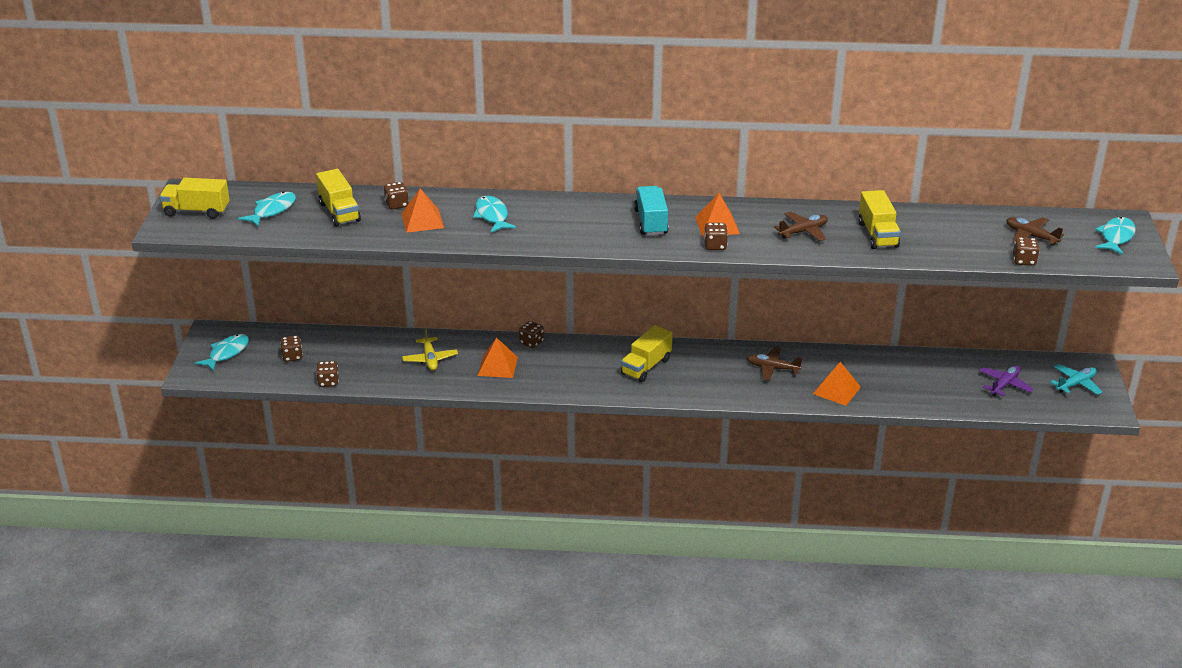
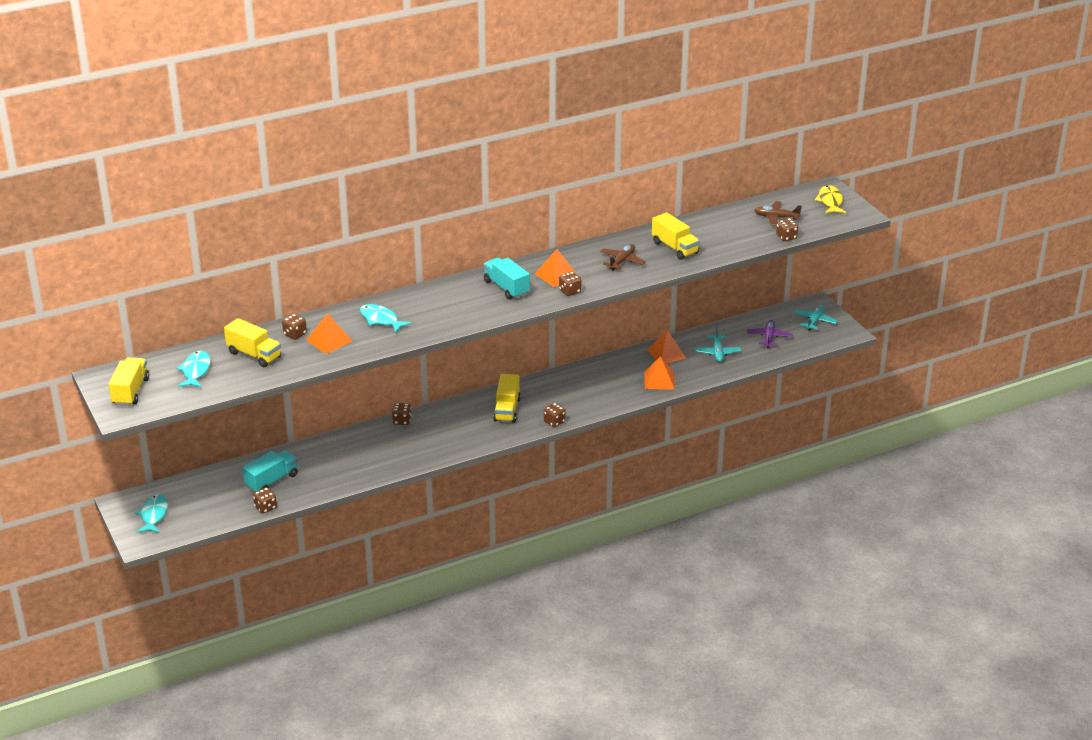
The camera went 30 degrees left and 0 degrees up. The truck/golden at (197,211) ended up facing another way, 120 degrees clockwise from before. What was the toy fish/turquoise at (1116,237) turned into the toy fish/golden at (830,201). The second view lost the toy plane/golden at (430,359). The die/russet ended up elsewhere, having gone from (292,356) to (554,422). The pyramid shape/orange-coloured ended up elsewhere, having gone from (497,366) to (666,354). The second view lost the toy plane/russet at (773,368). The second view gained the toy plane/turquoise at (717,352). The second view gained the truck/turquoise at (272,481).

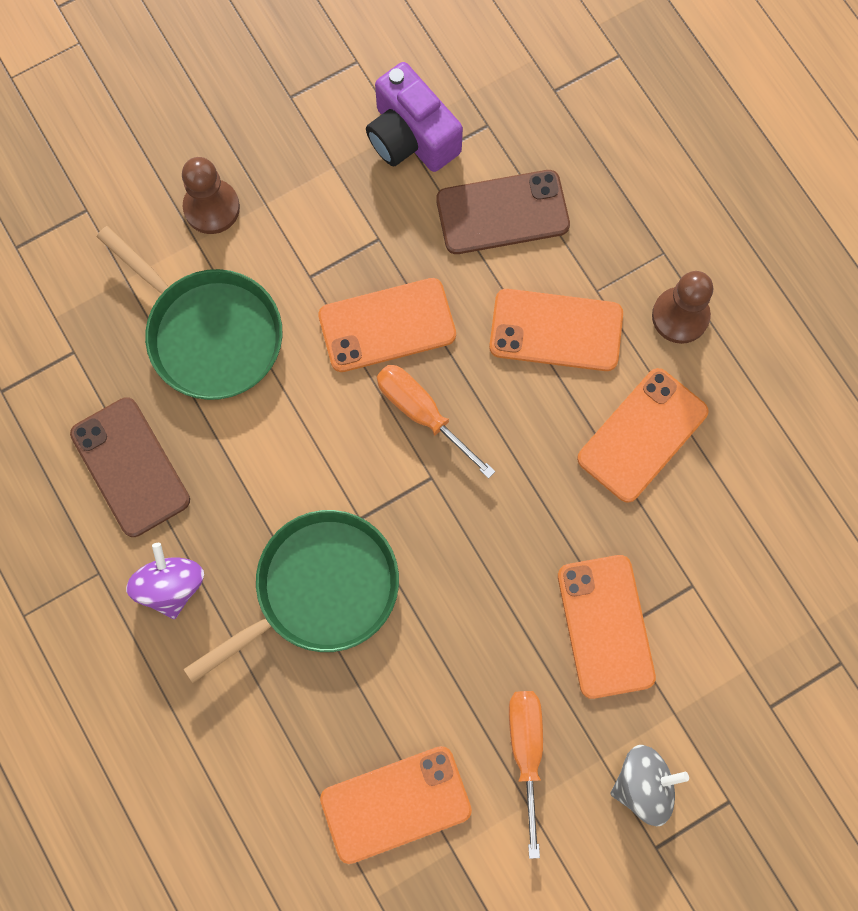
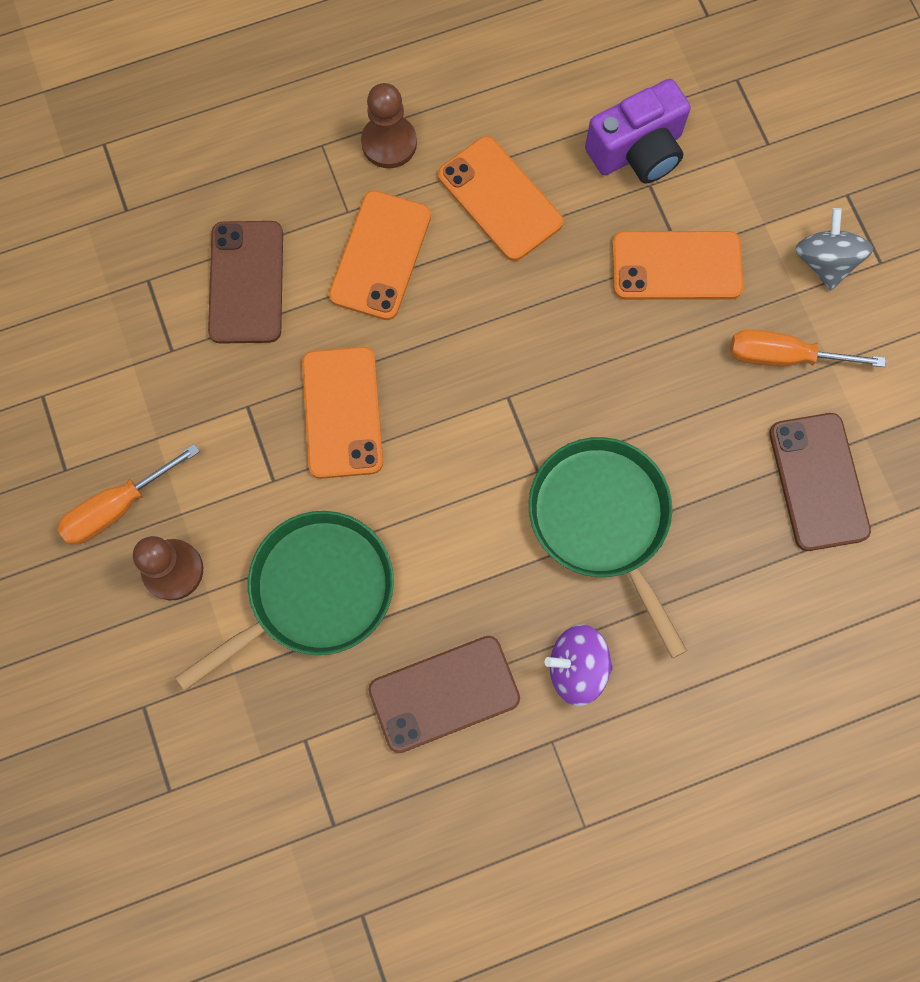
The camera went 80 degrees left and 0 degrees up. The photo camera/violet ended up elsewhere, having gone from (411,137) to (637,151). The hand screwdriver/orange-coloured ended up elsewhere, having gone from (422,413) to (117,507). What was the smartphone/orange-coloured at (396,804) turned into the smartphone/russet at (818,481).

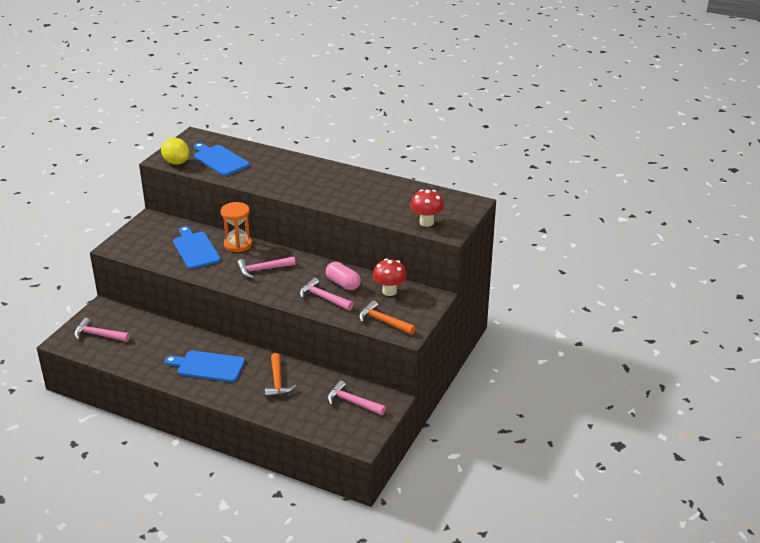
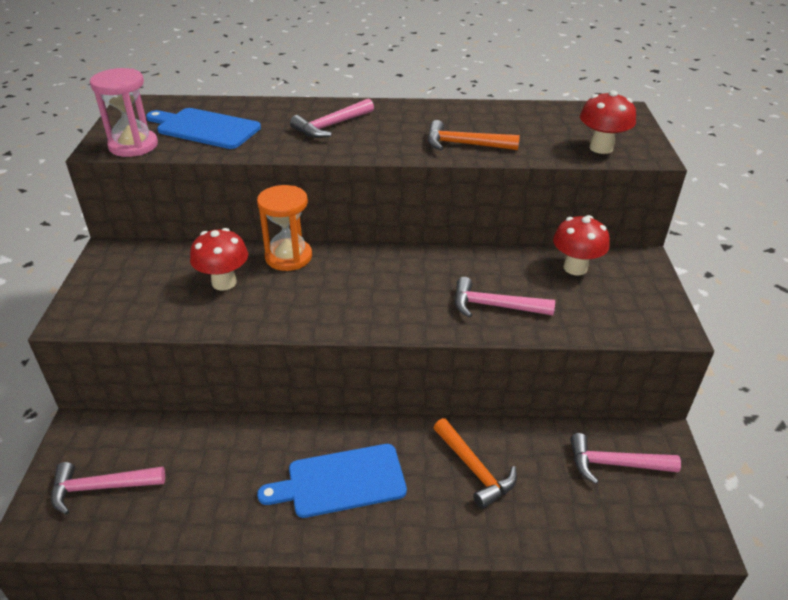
The camera went 25 degrees left and 5 degrees up. Where the citrus fruit/golden stood at (176,162), the hourglass/rosy came to stand at (133,146). Where the chopping board/blue stood at (195,249), the fungus/red came to stand at (224,282). The carpenter's hammer/rosy ended up elsewhere, having gone from (263,270) to (331,126). The second view lost the pill shape/rosy at (343,283). The carpenter's hammer/orange-coloured ended up elsewhere, having gone from (383,321) to (465,144).

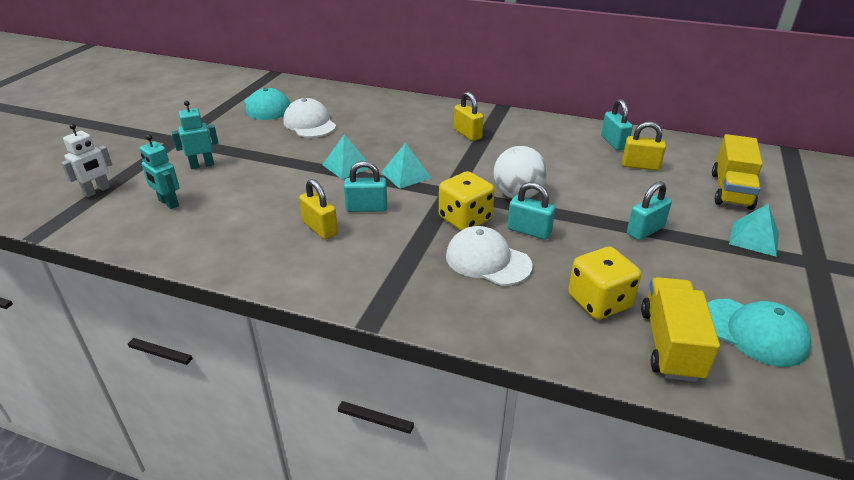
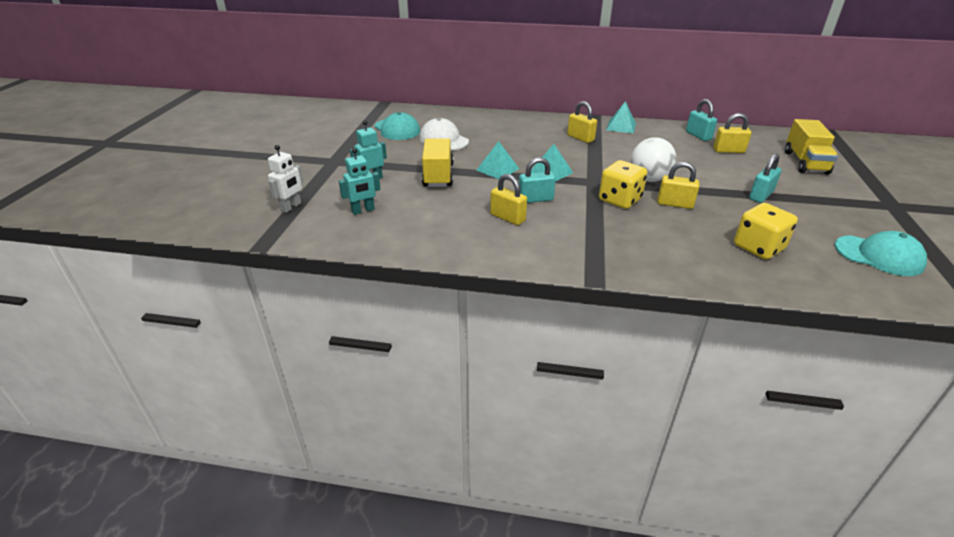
The camera went 10 degrees left and 0 degrees up. The robot figure/turquoise at (168,203) ended up facing another way, 60 degrees counterclockwise from before. What was the lock/turquoise at (529,231) turned into the lock/golden at (675,204). The pyramid shape/turquoise ended up elsewhere, having gone from (754,238) to (621,126). The second view lost the peaked cap/snow-white at (487,260). The truck/golden ended up elsewhere, having gone from (670,344) to (438,175).

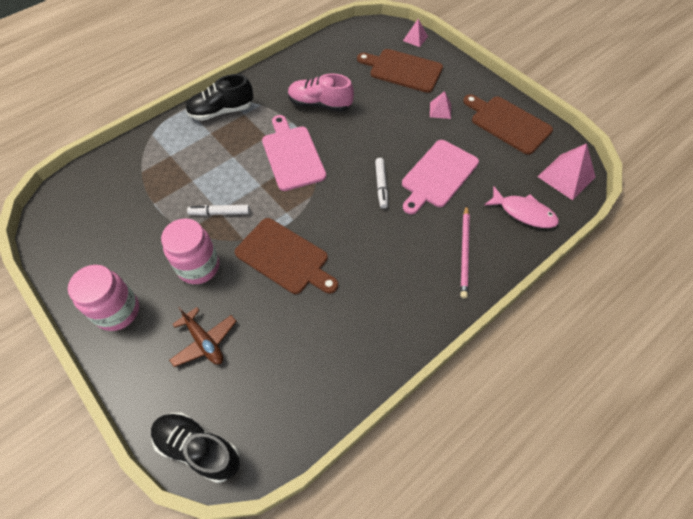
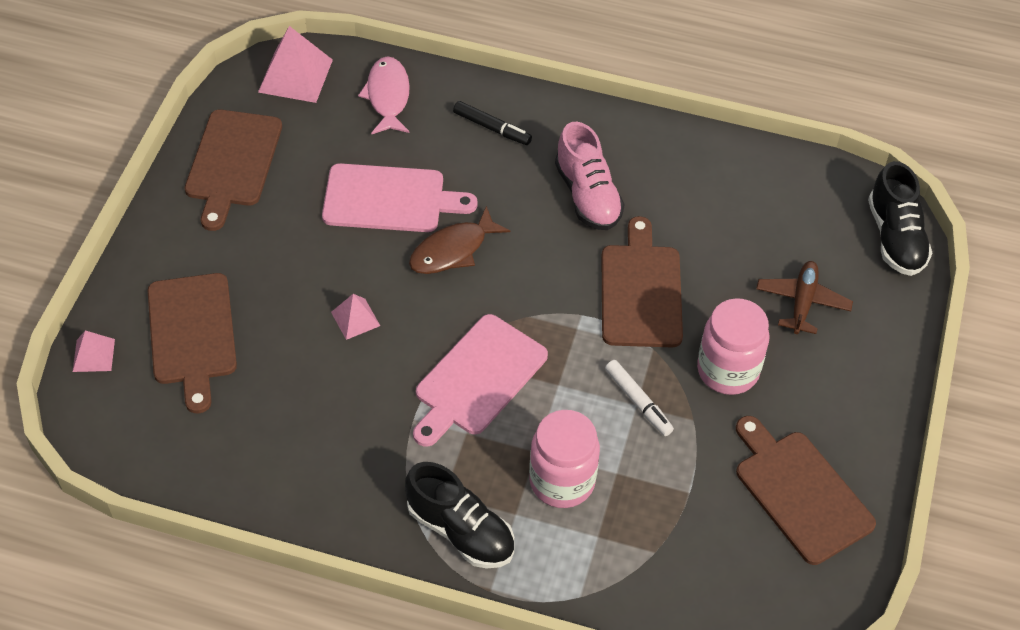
The camera went 125 degrees left and 5 degrees down. The shoe/rosy ended up elsewhere, having gone from (320,104) to (587,195). The pyramid shape/rosy ended up elsewhere, having gone from (440,110) to (355,318). Where the marker/snow-white stood at (381,185), the toy fish/russet came to stand at (453,250). Where the lead pencil/rosy stood at (464,252), the marker/black came to stand at (492,128). The preserve jar/rosy ended up elsewhere, having gone from (118,311) to (562,481). The second view gained the chopping board/russet at (800,492).

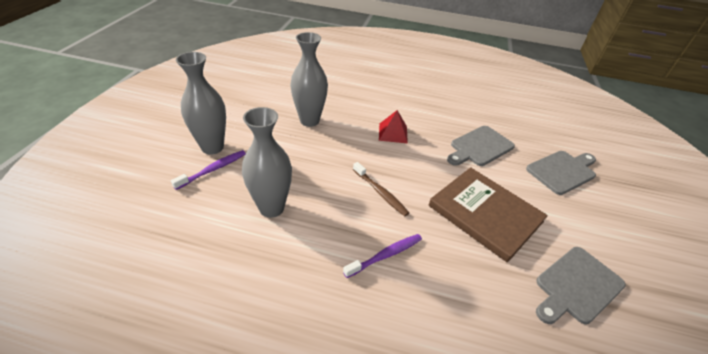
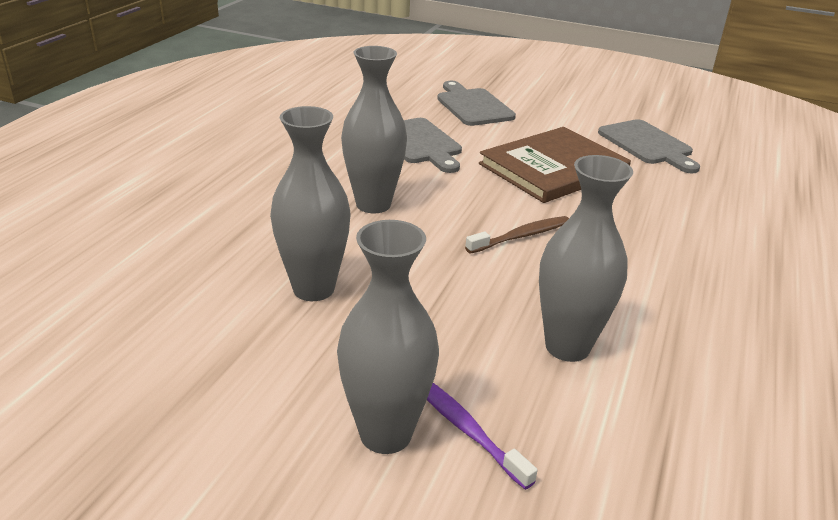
The camera went 80 degrees left and 10 degrees down. Where the pyramid shape/red stood at (393,133), the vase/gray came to stand at (373,204). The second view lost the toothbrush/violet at (385,255).

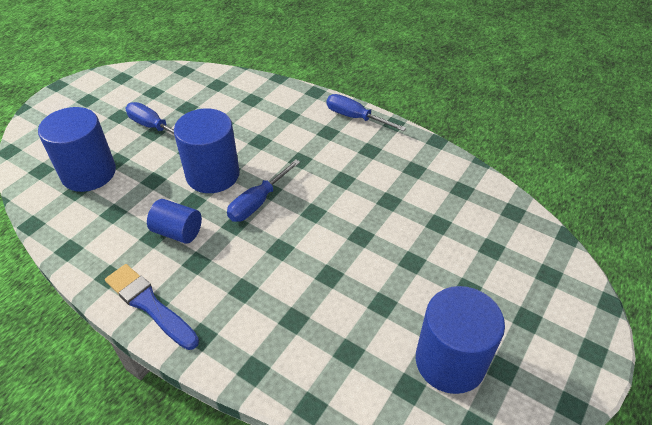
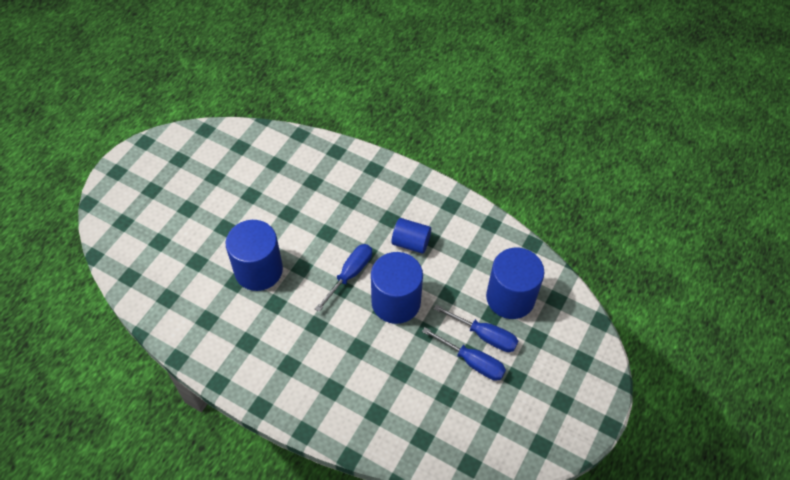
The camera went 175 degrees right and 10 degrees up. The hand screwdriver/blue ended up elsewhere, having gone from (355,117) to (484,335). The second view lost the brush/blue at (149,305). The solid cylinder/blue ended up elsewhere, having gone from (450,361) to (258,270).

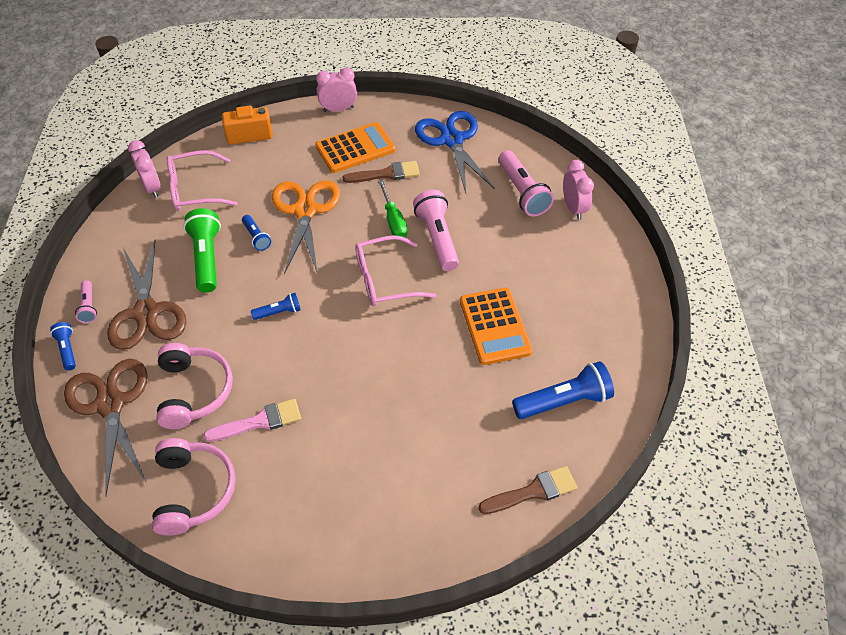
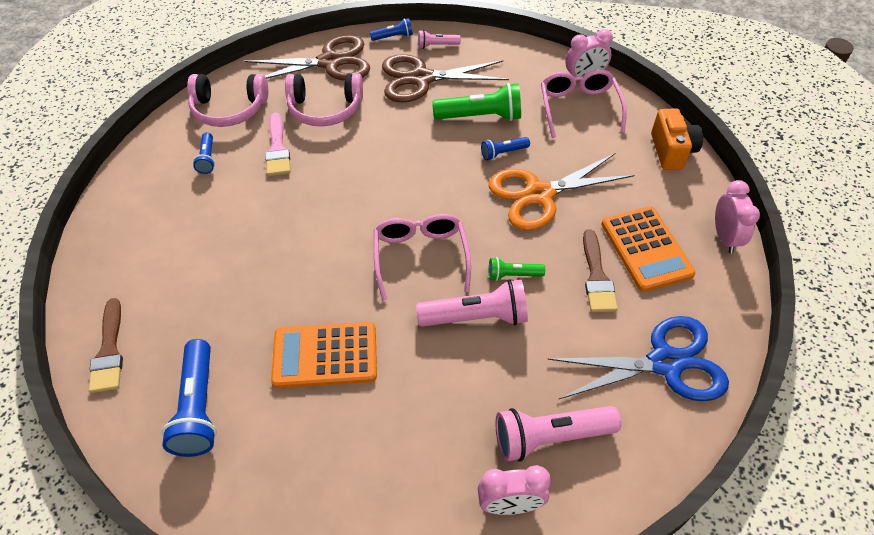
The camera went 100 degrees right and 0 degrees up. Where the hand screwdriver/emerald stood at (393,220), the torch/emerald came to stand at (513,275). The pair of scissors/orange-coloured at (305,210) ended up facing another way, 150 degrees clockwise from before. The torch/blue ended up elsewhere, having gone from (279,312) to (207,159).

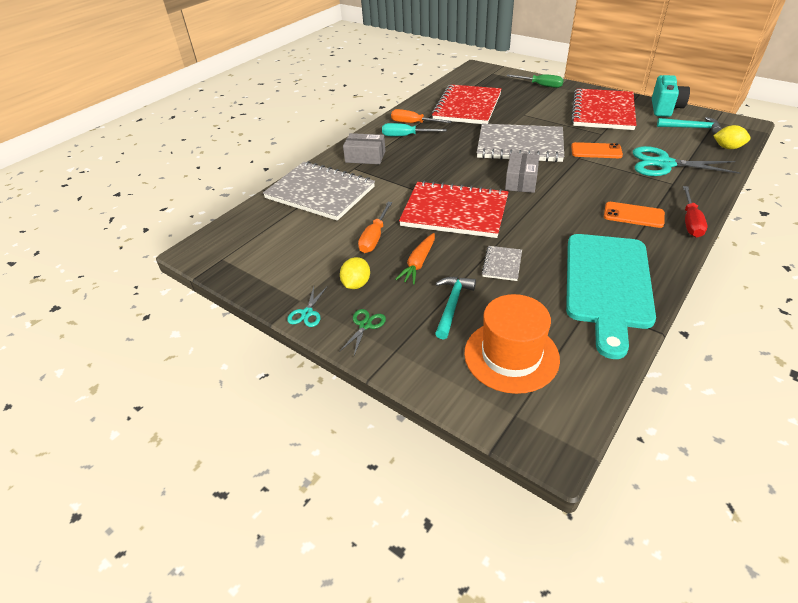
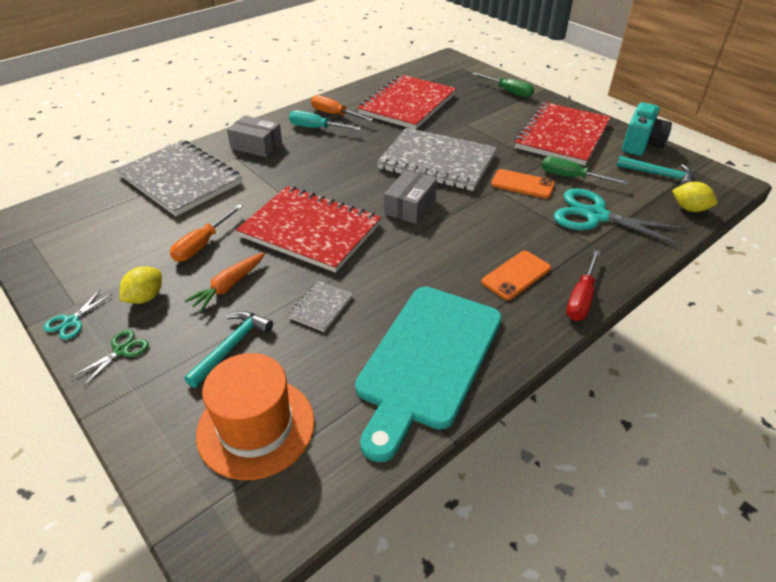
The camera went 10 degrees right and 0 degrees up. The smartphone/orange-coloured at (633,215) ended up facing another way, 75 degrees counterclockwise from before. The second view gained the hand screwdriver/emerald at (571,177).

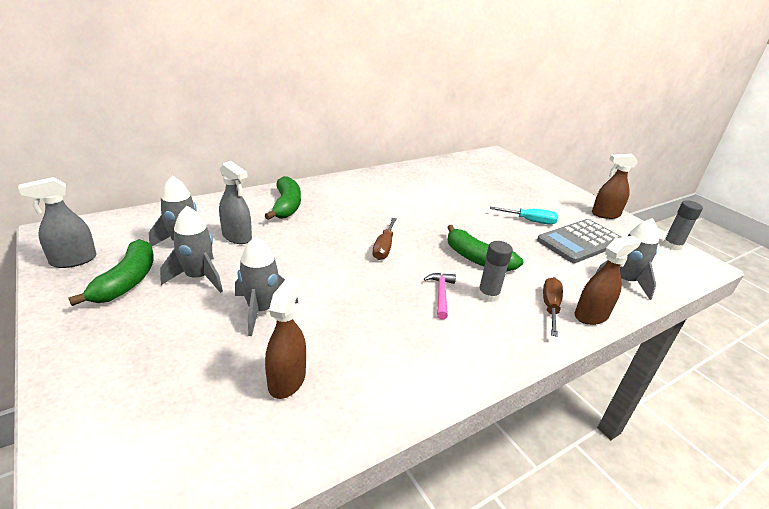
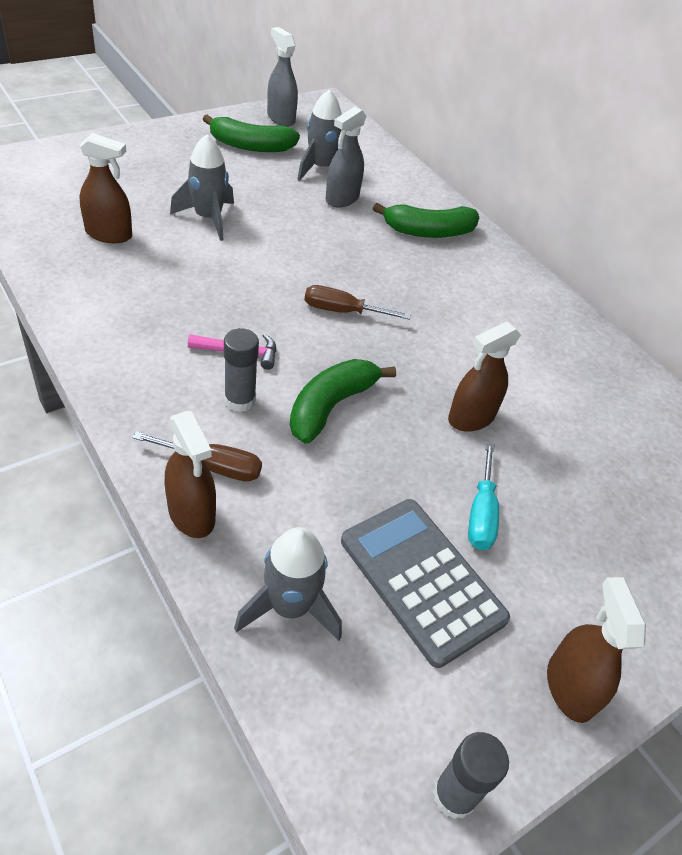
The camera went 85 degrees right and 15 degrees up. The second view lost the spaceship/gray at (198,277). The second view gained the spray bottle/russet at (471,418).

